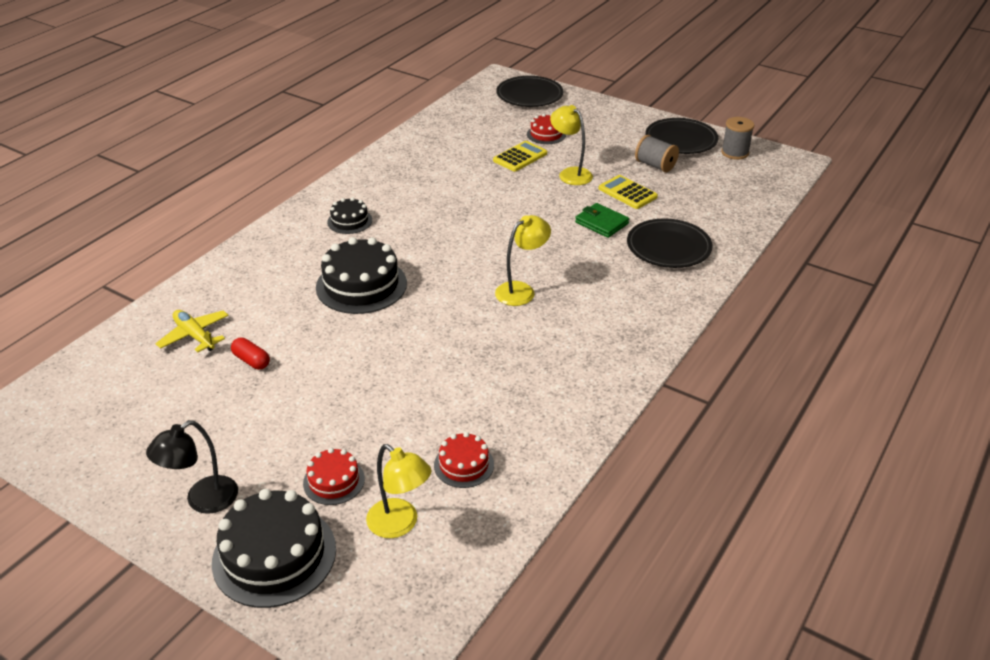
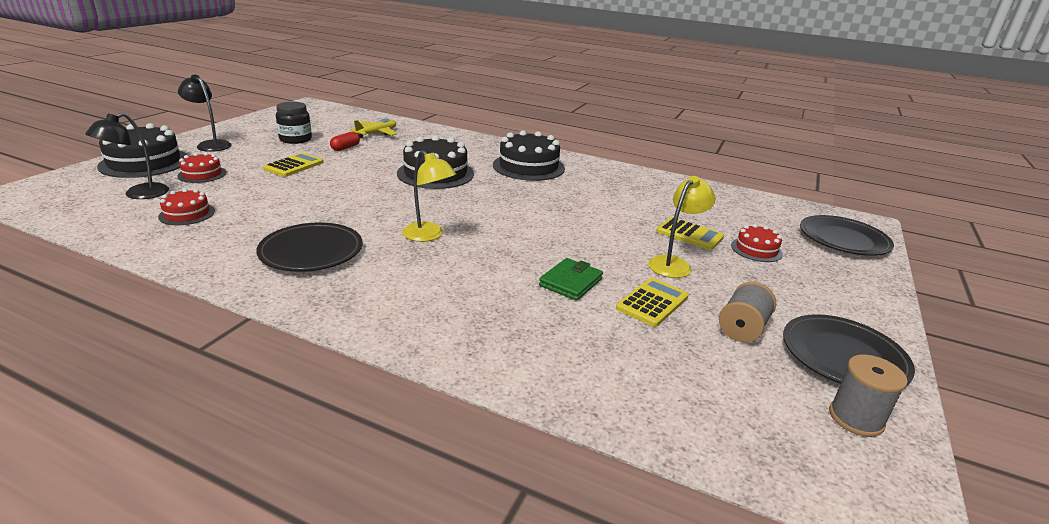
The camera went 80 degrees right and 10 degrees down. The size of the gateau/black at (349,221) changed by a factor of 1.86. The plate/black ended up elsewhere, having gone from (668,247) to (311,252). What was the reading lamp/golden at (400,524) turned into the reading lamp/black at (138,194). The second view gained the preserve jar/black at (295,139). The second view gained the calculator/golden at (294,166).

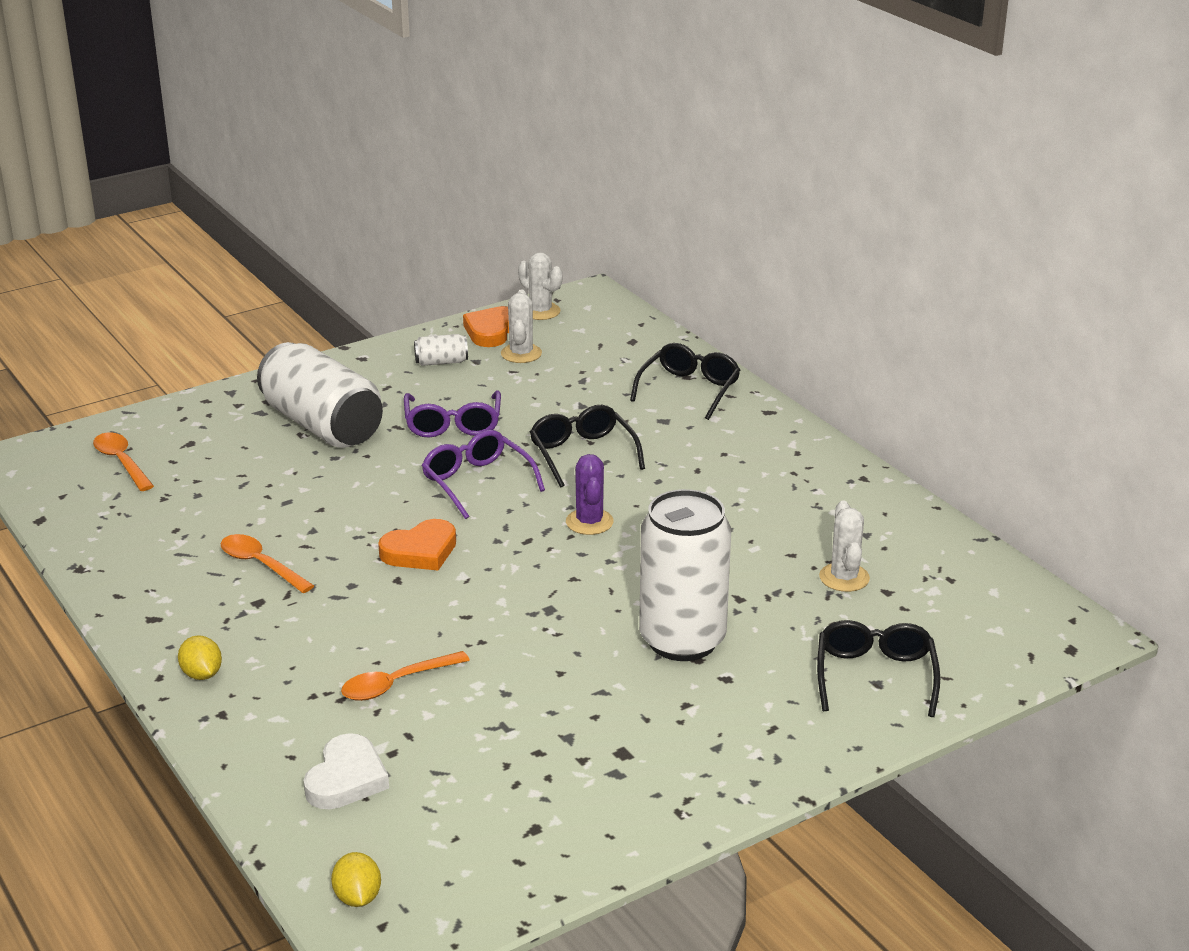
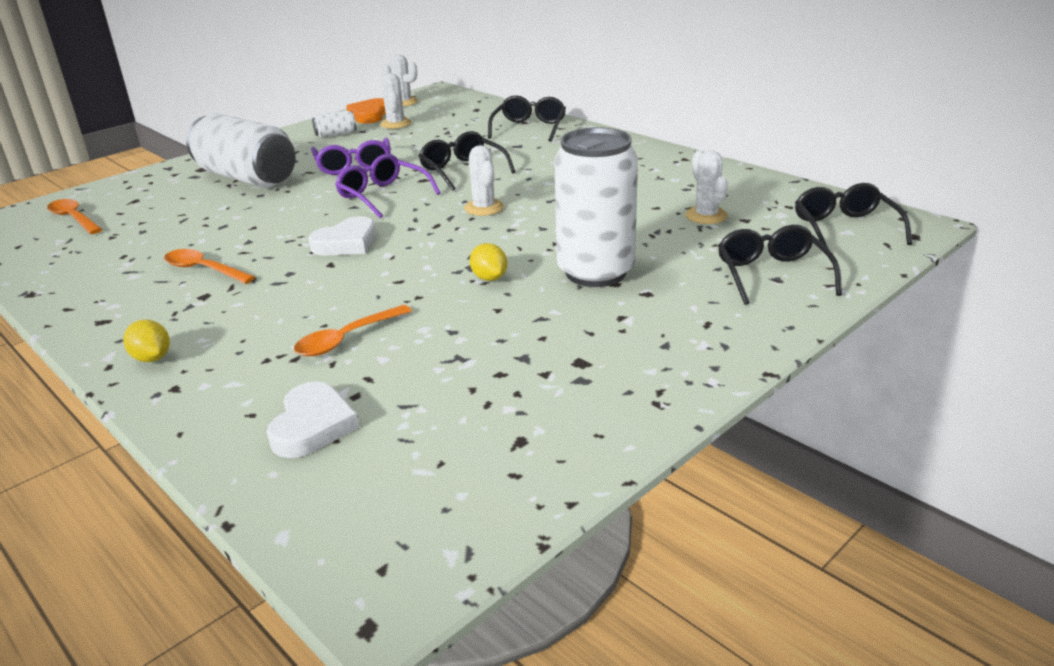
The camera went 10 degrees left and 0 degrees up. What was the cactus/violet at (589,522) turned into the cactus/snow-white at (484,208). What was the love heart/orange-coloured at (420,551) turned into the love heart/snow-white at (346,243). The citrus fruit/golden ended up elsewhere, having gone from (357,897) to (489,278). The second view gained the spectacles/black at (845,228).

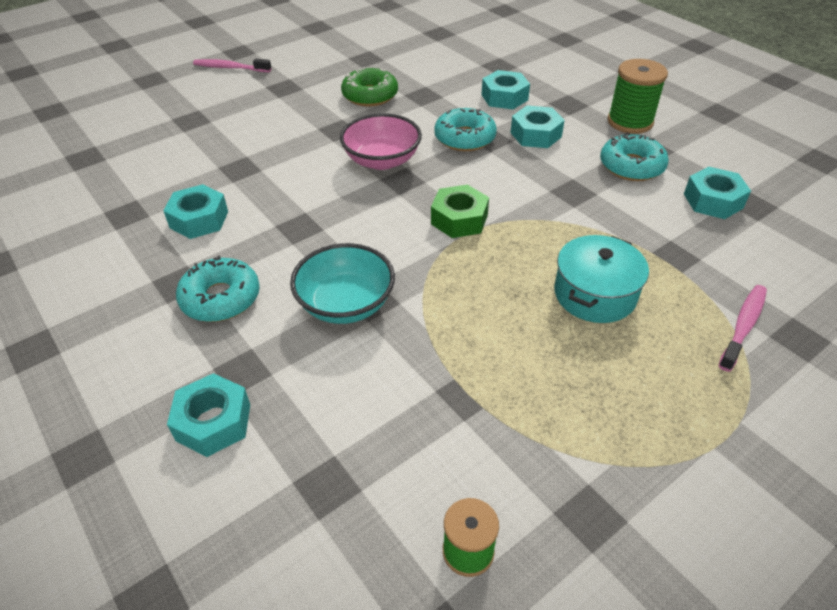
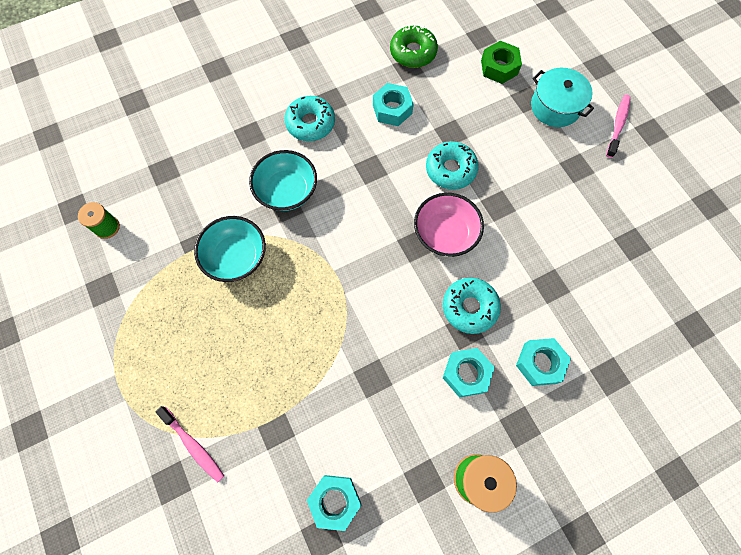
The camera went 100 degrees right and 25 degrees up. The donut/emerald ended up elsewhere, having gone from (370,95) to (413,52). The donut/turquoise ended up elsewhere, having gone from (631,166) to (450,169). The nut/emerald ended up elsewhere, having gone from (459,219) to (499,67). The stockpot/turquoise ended up elsewhere, having gone from (594,294) to (555,106). The second view lost the nut/turquoise at (213,422). The second view gained the serving bowl/turquoise at (236,257).

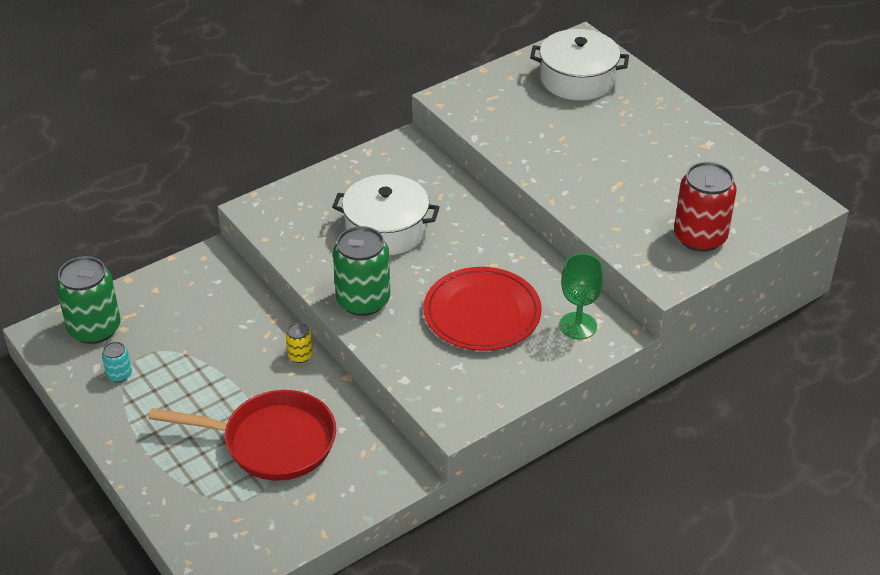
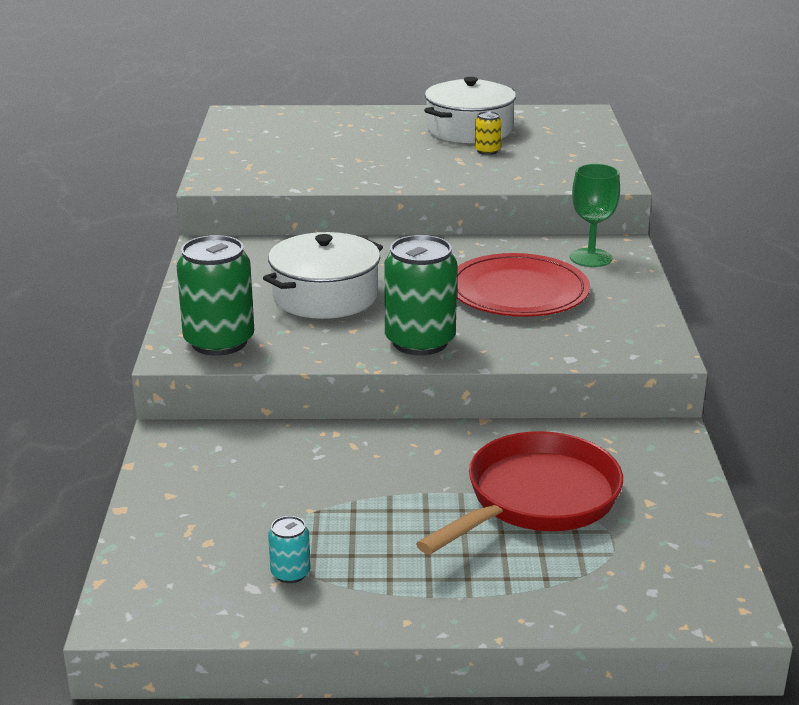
The camera went 55 degrees left and 15 degrees down. The stockpot/snow-white ended up elsewhere, having gone from (577,79) to (469,130). The second view lost the tin/red at (700,237). The tin/emerald ended up elsewhere, having gone from (94,328) to (219,342). The tin/golden ended up elsewhere, having gone from (300,355) to (487,151).

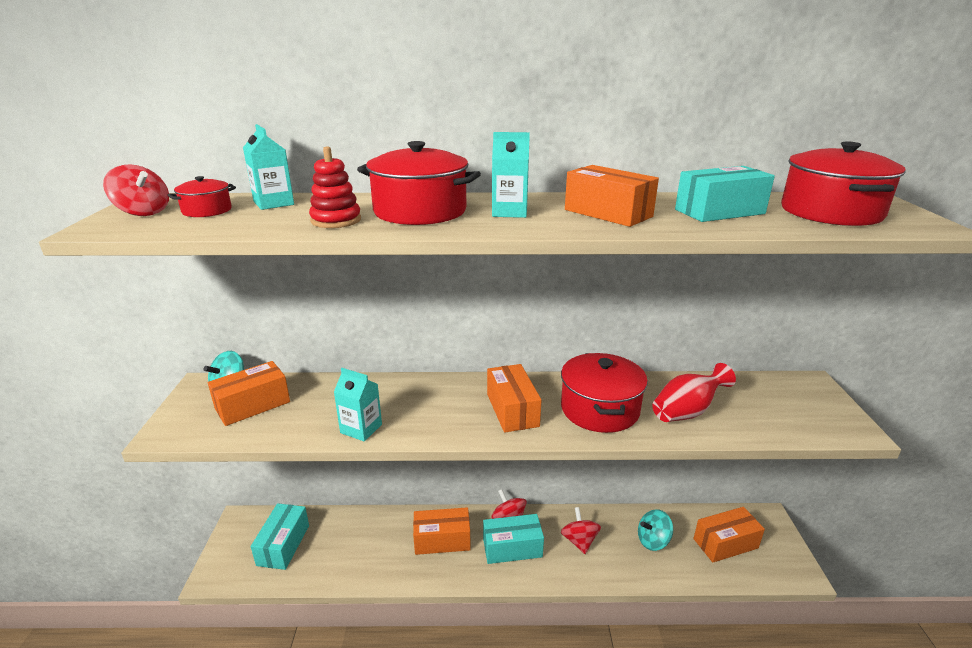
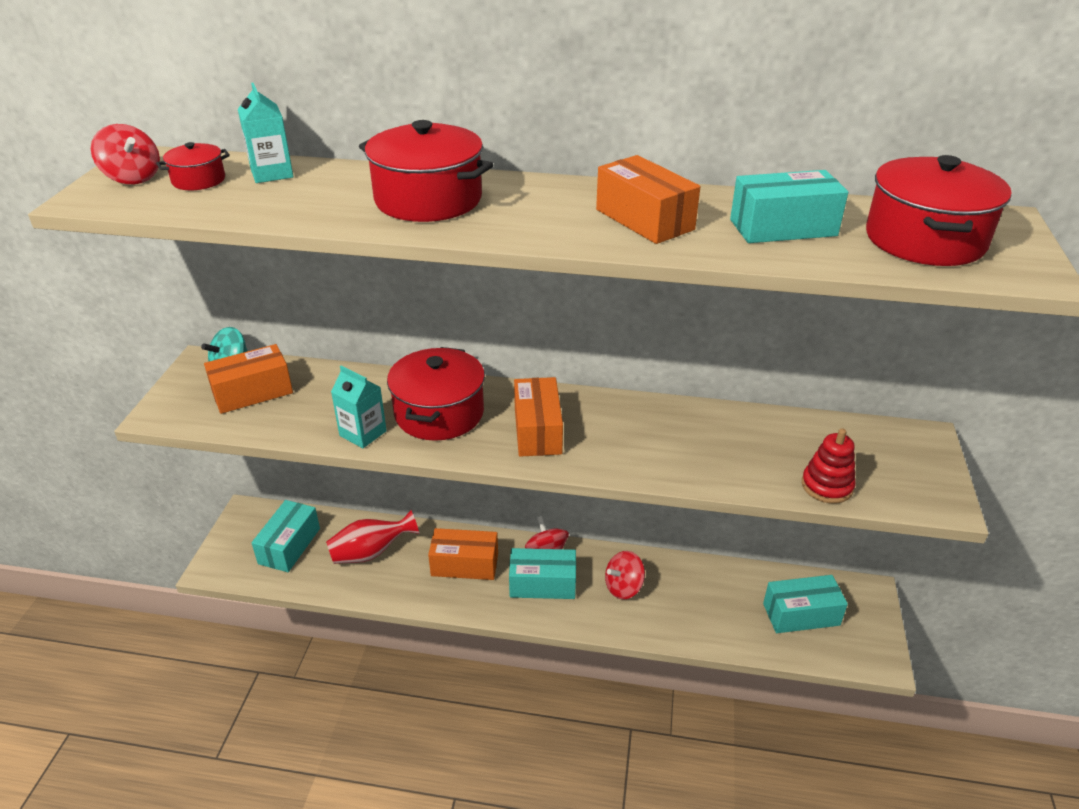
The camera went 10 degrees right and 10 degrees up. The second view lost the carton/turquoise at (509,212). The ring stacker/red ended up elsewhere, having gone from (336,220) to (827,486). The stockpot/red ended up elsewhere, having gone from (599,409) to (439,413). The vase/red ended up elsewhere, having gone from (687,411) to (371,552). The whirligig/red at (579,541) ended up facing another way, 120 degrees counterclockwise from before. What was the box/orange-coloured at (725,543) turned into the box/turquoise at (801,614). The second view lost the whirligig/turquoise at (653,541).

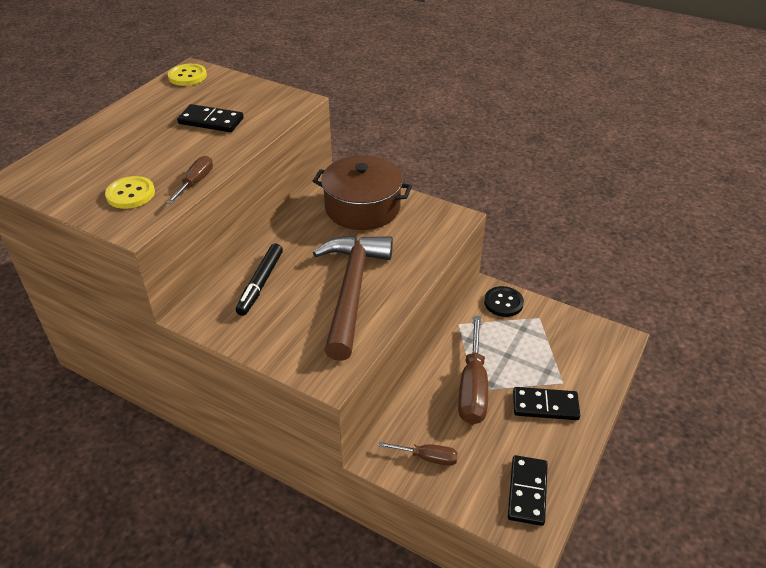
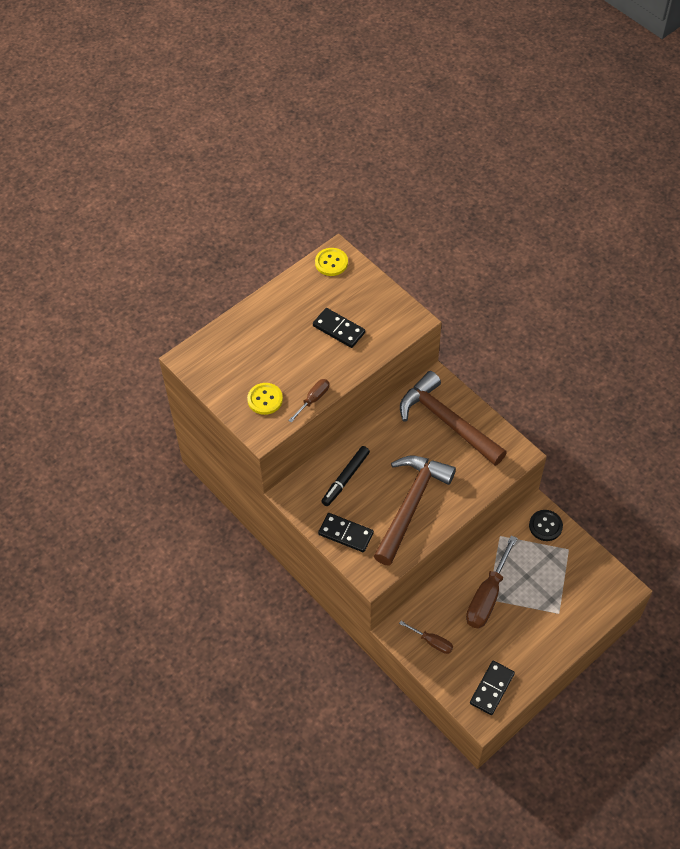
The camera went 20 degrees right and 15 degrees up. Where the stockpot/russet stood at (362,207), the carpenter's hammer/russet came to stand at (446,421). The domino/black ended up elsewhere, having gone from (545,405) to (346,533).

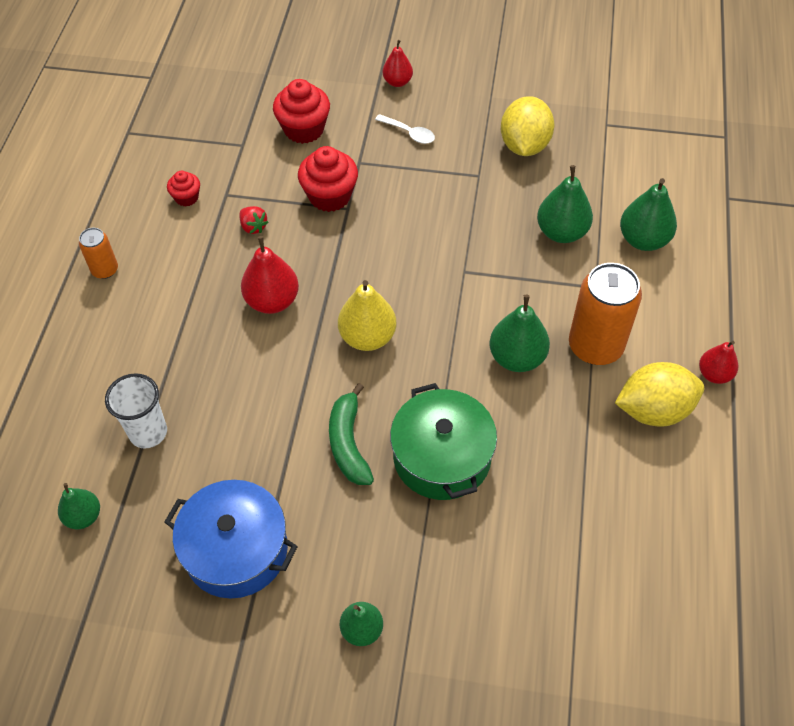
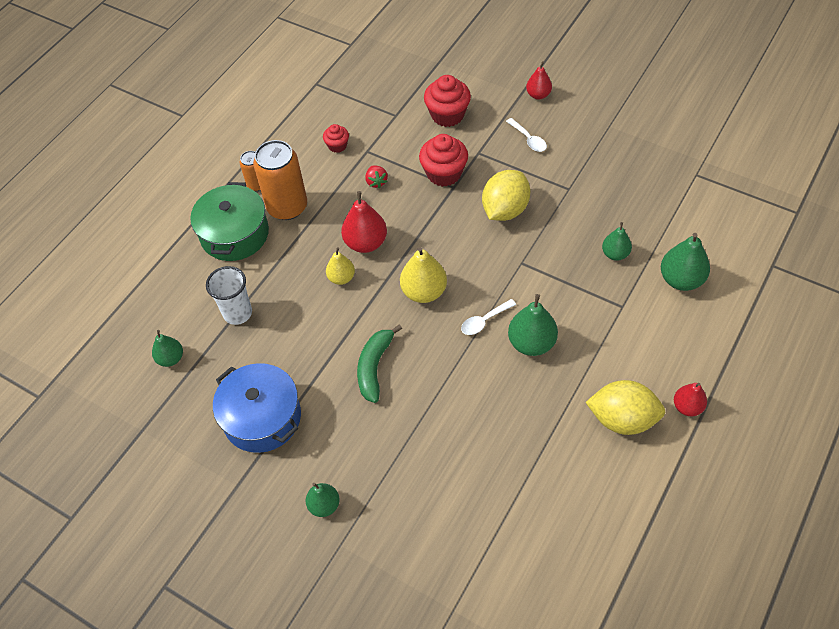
The camera went 25 degrees right and 0 degrees up. The citrus fruit/golden ended up elsewhere, having gone from (524,145) to (505,210). The size of the toy pear/emerald at (561,232) changed by a factor of 0.63. The tin/orange-coloured ended up elsewhere, having gone from (595,346) to (287,207). The stockpot/emerald ended up elsewhere, having gone from (442,457) to (234,234). The second view gained the toy pear/golden at (341,278). The second view gained the spoon/snow-white at (484,321).

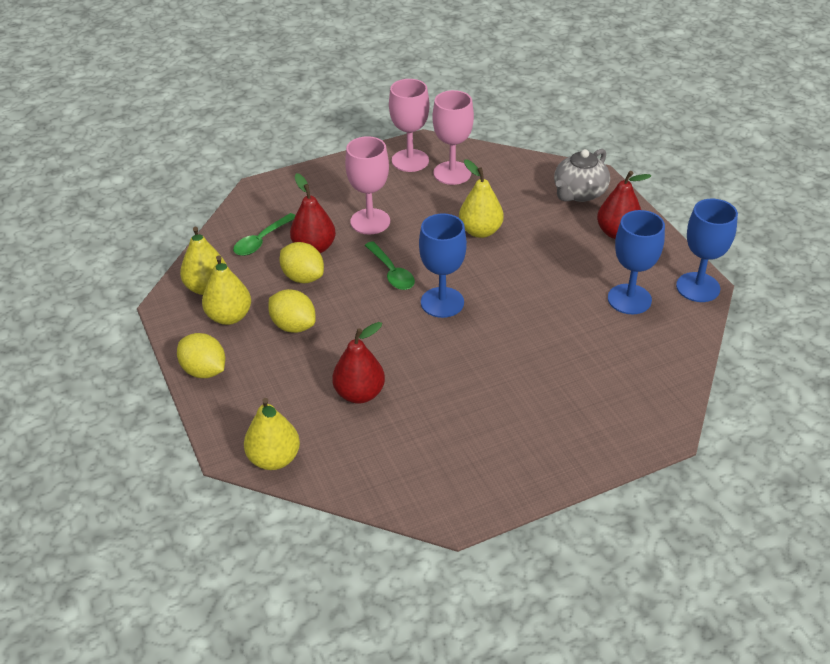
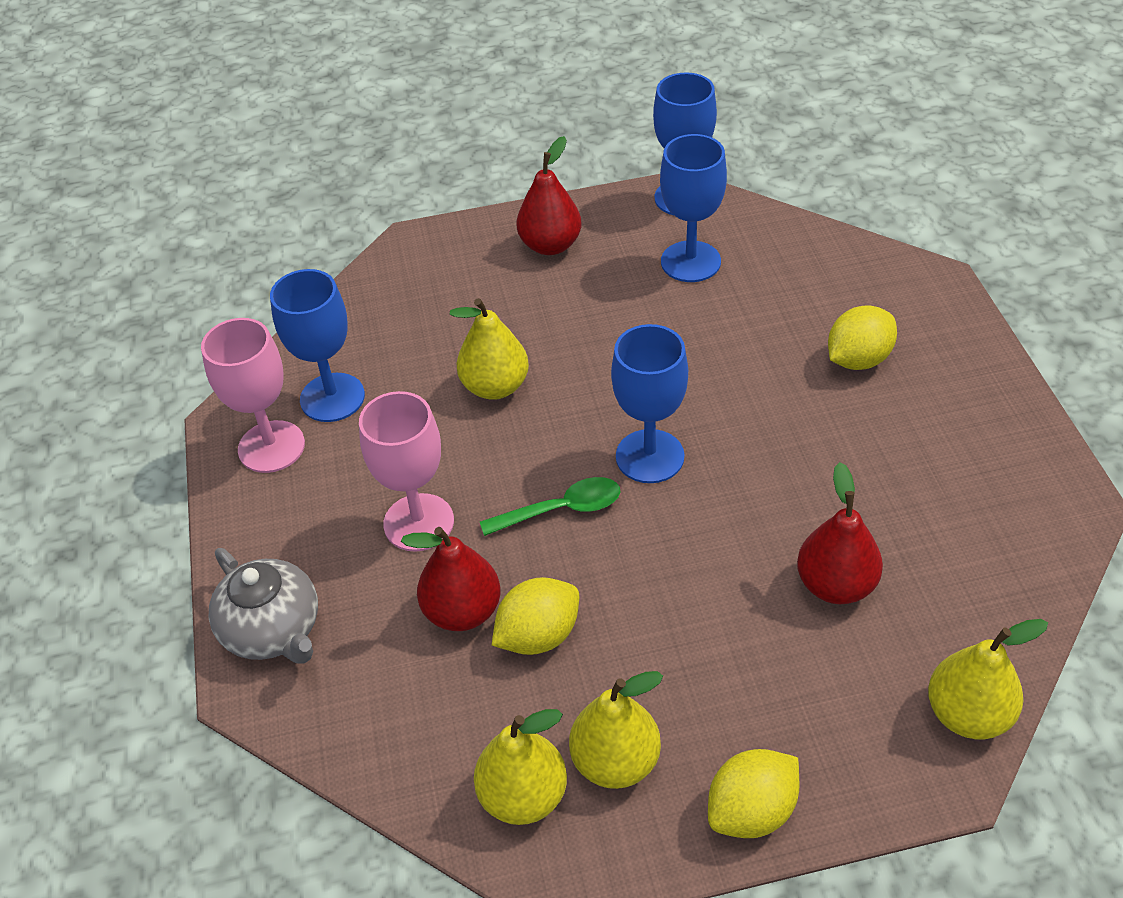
The camera went 75 degrees left and 5 degrees up. What was the wine glass/rosy at (452,173) turned into the wine glass/blue at (332,397). The teapot/gray ended up elsewhere, having gone from (579,193) to (273,630). The second view lost the spoon/emerald at (262,241). The citrus fruit/golden ended up elsewhere, having gone from (293,326) to (858,359).

